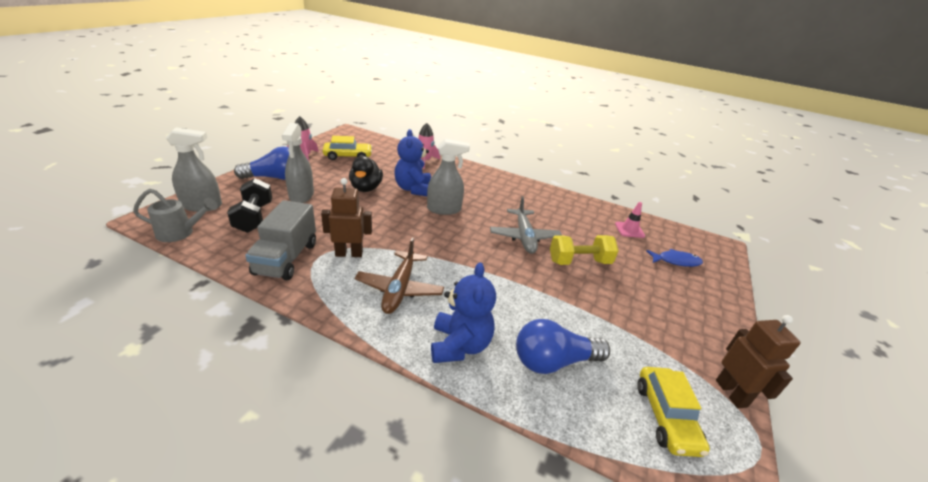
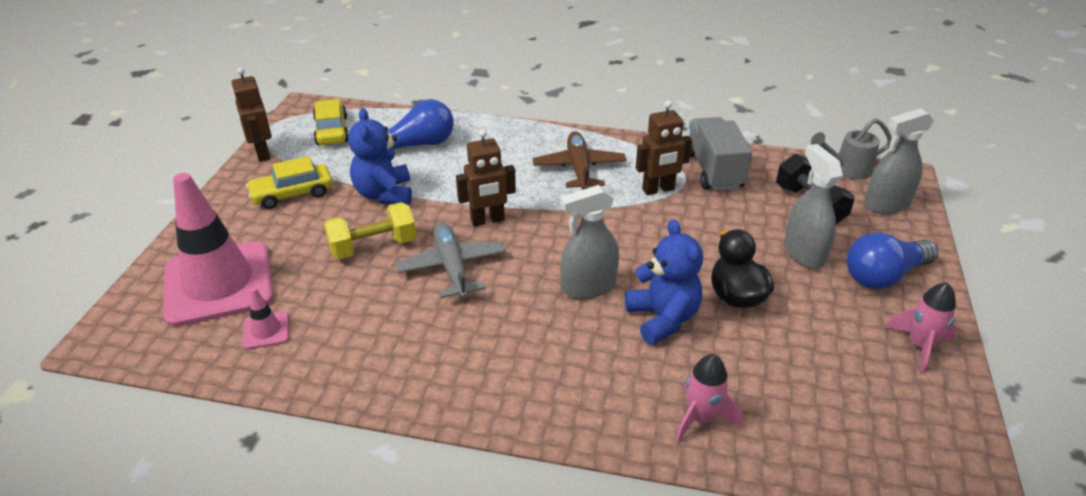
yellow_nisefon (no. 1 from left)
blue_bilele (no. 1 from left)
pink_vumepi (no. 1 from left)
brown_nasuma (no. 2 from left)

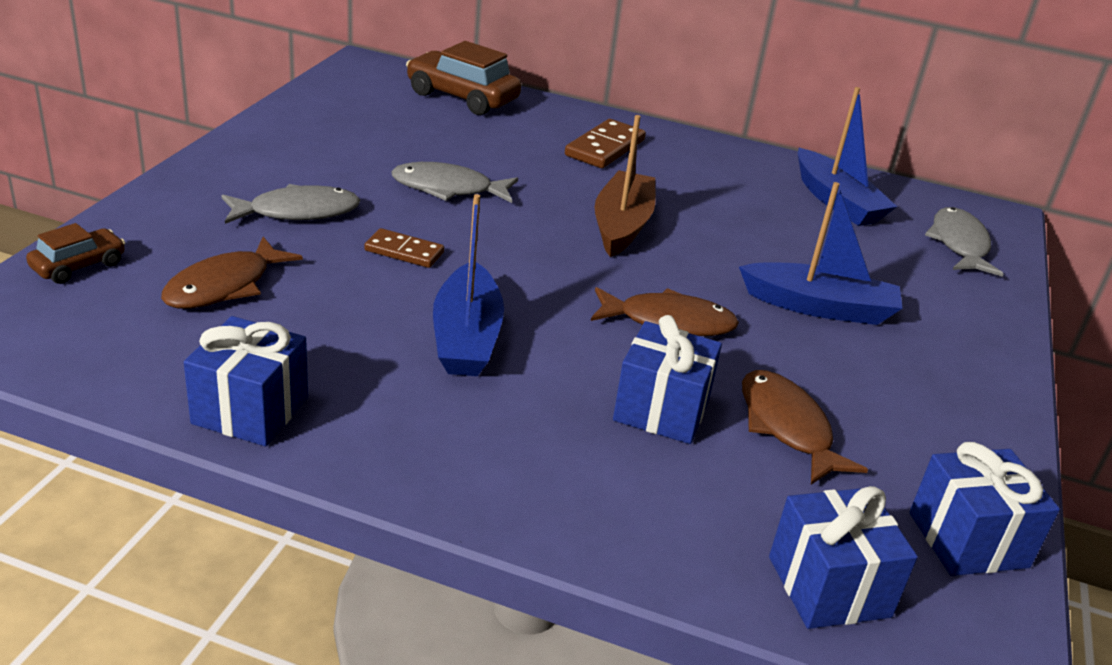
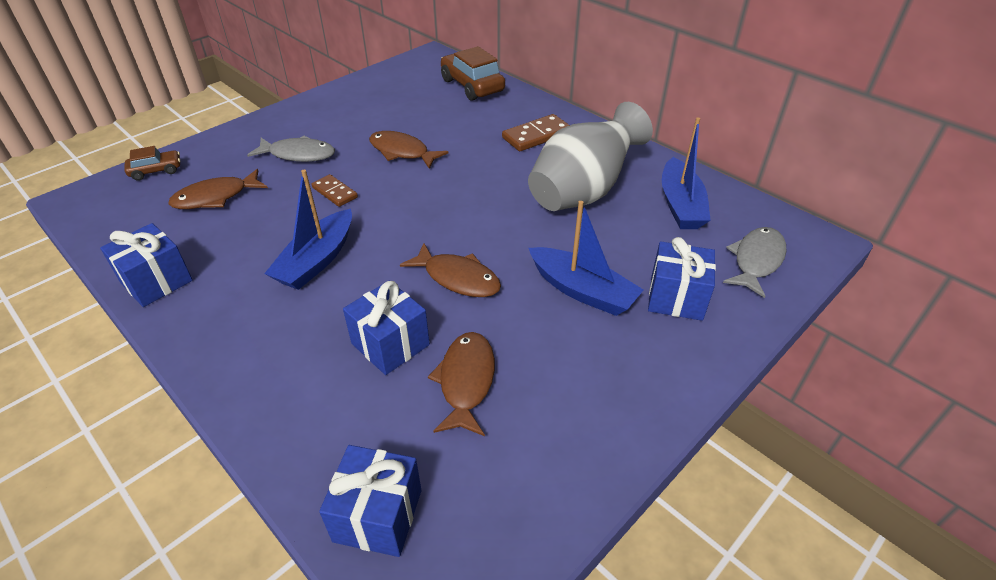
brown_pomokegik (no. 2 from left)
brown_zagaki
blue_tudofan (no. 4 from left)
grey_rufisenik

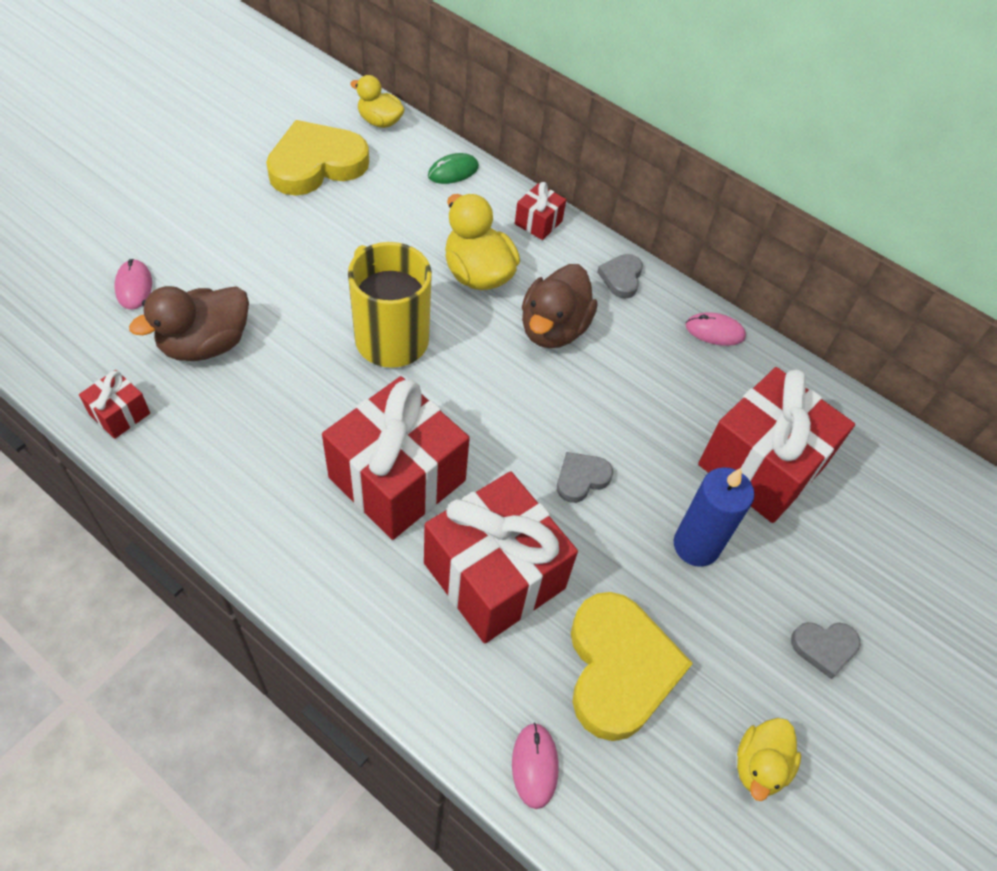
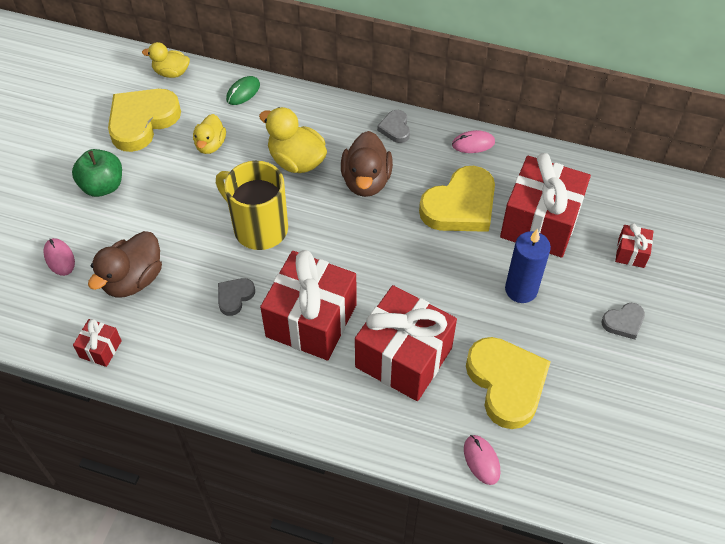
red_tudofan (no. 5 from left)
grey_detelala (no. 1 from left)
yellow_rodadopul (no. 2 from left)
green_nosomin
yellow_detelala (no. 2 from left)

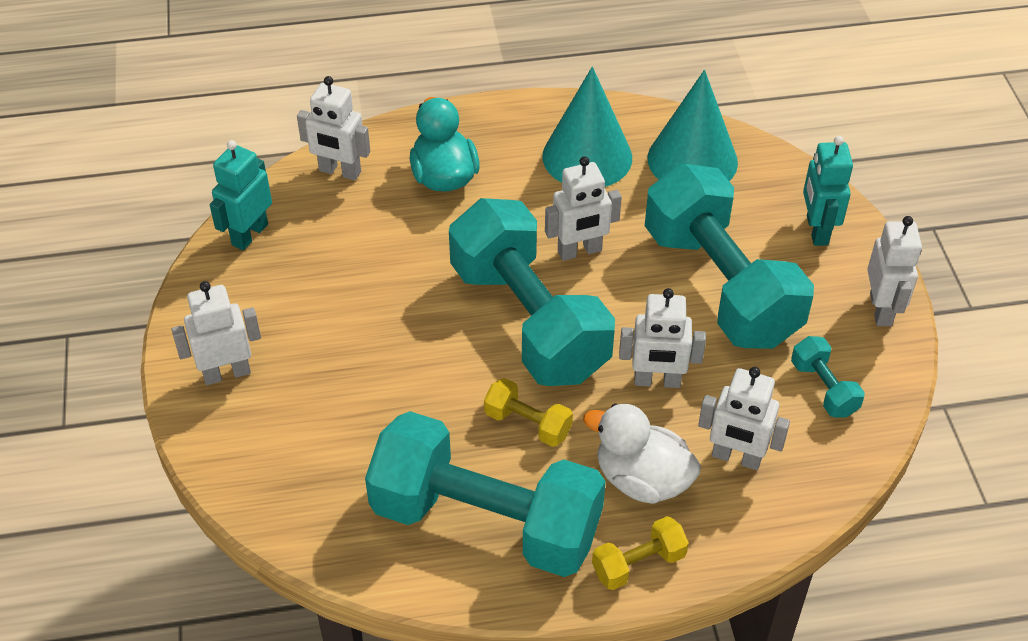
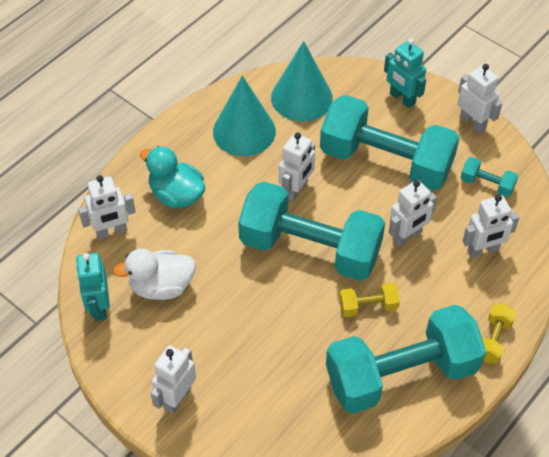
white_rodadopul

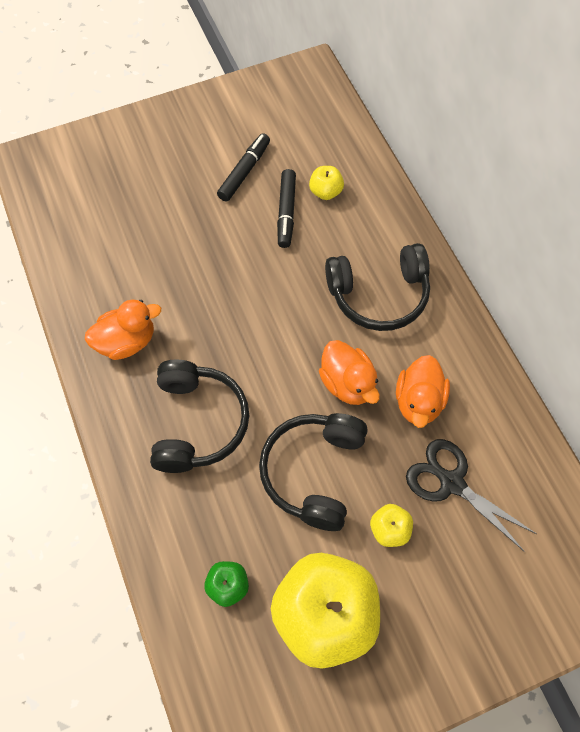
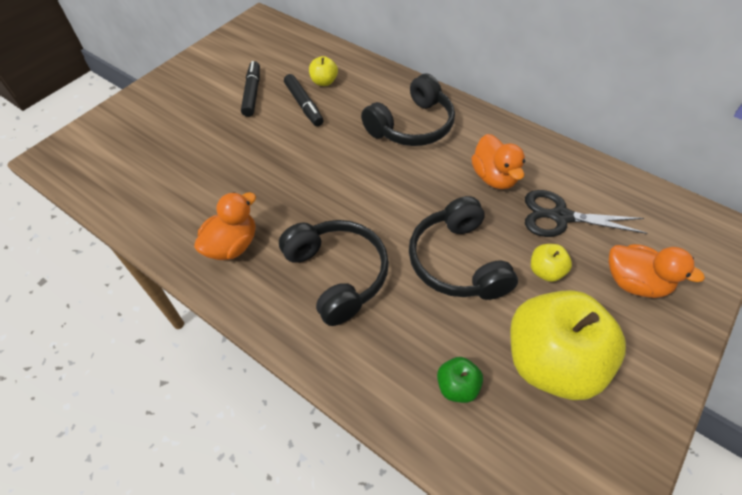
orange_rodadopul (no. 3 from left)

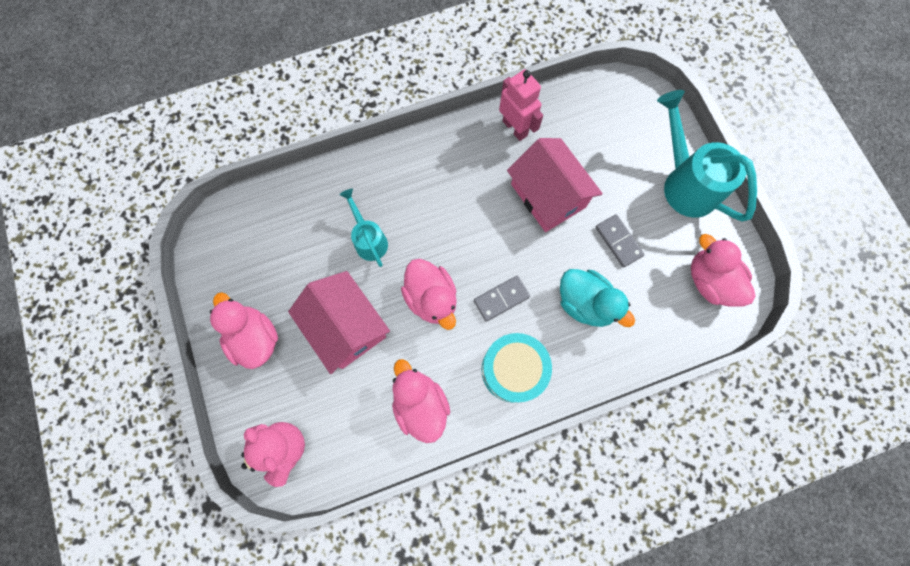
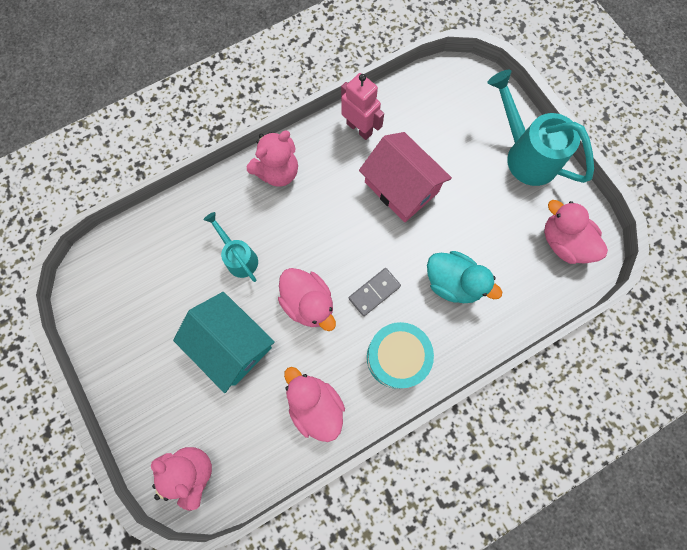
pink_rodadopul (no. 1 from left in the first image)
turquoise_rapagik
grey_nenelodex (no. 2 from left in the first image)
pink_bilele (no. 2 from left)

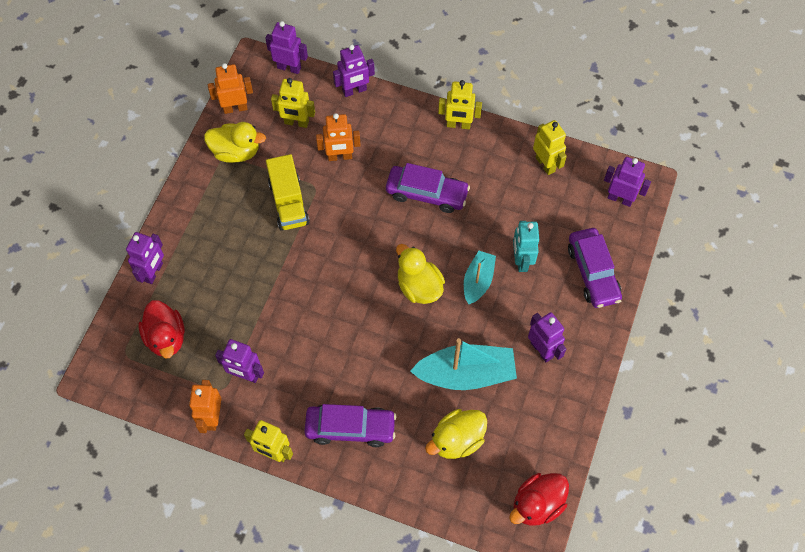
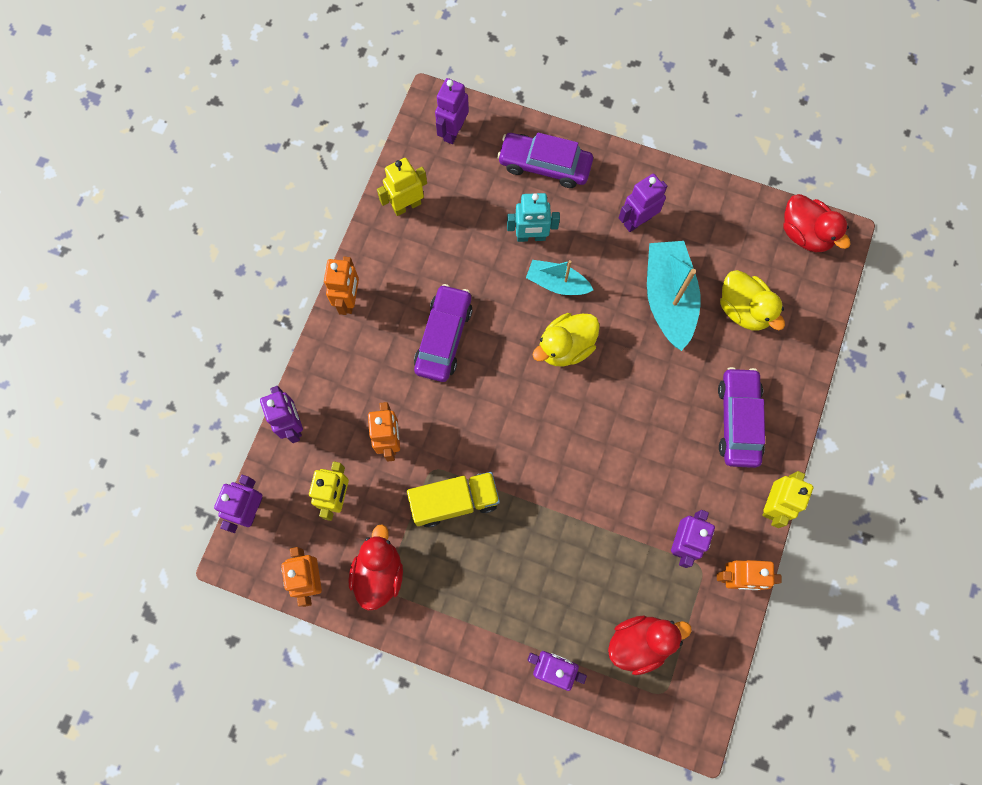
red_rodadopul (no. 1 from left)
orange_nasuma (no. 2 from left)
purple_nisefon (no. 2 from left)

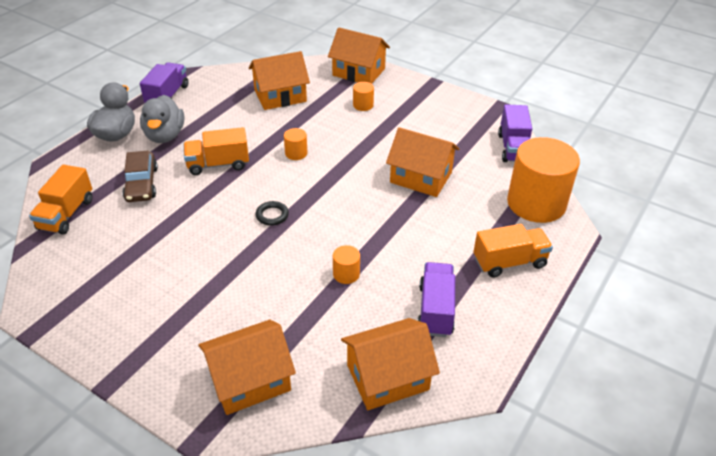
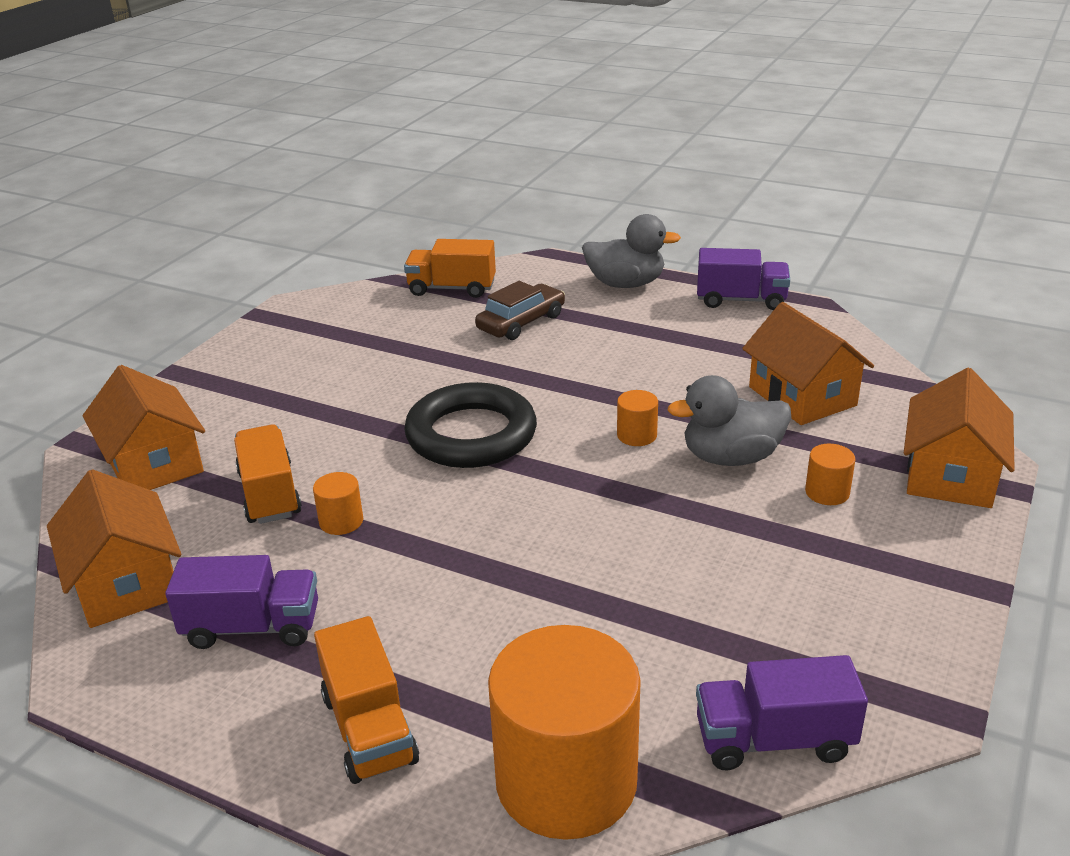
brown_nisefon
grey_rodadopul (no. 2 from left)
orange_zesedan (no. 1 from left)
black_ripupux
orange_rapagik (no. 5 from left in the first image)

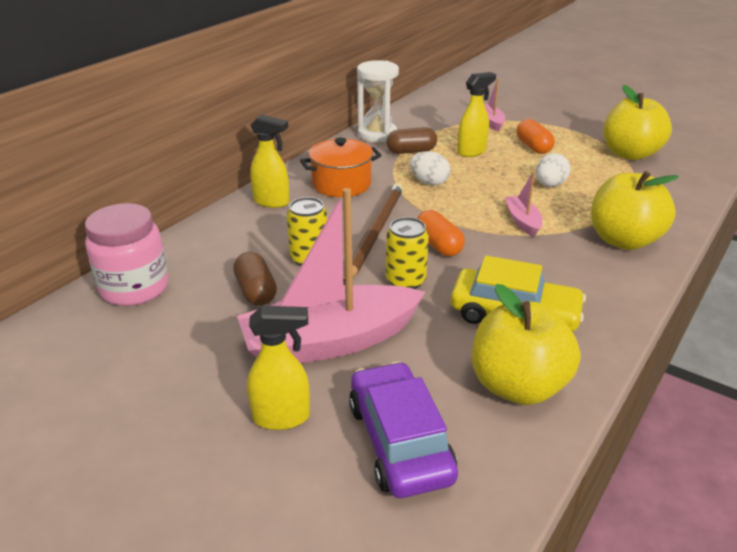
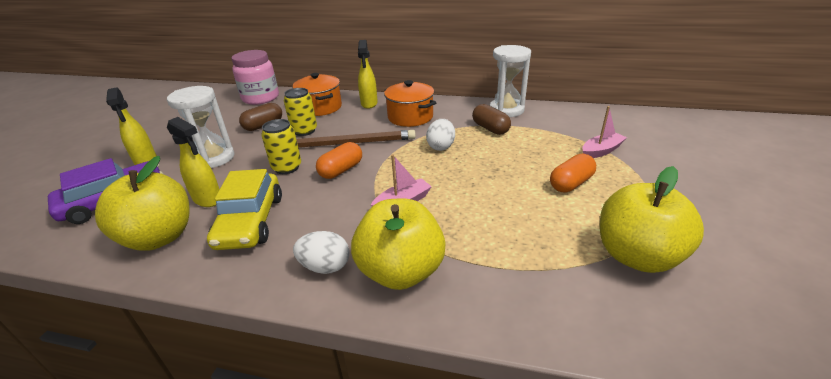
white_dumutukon (no. 1 from left)
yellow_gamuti (no. 2 from left)
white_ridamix (no. 1 from left)
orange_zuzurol (no. 1 from left)

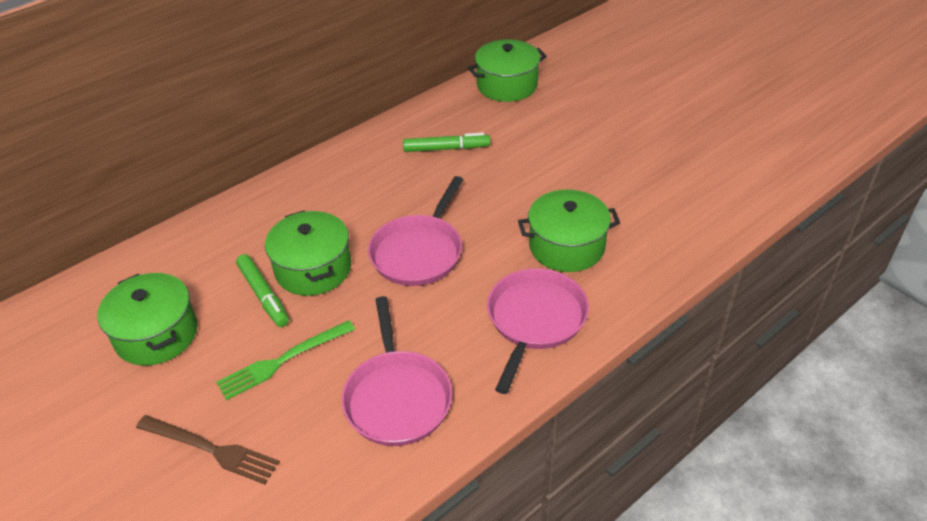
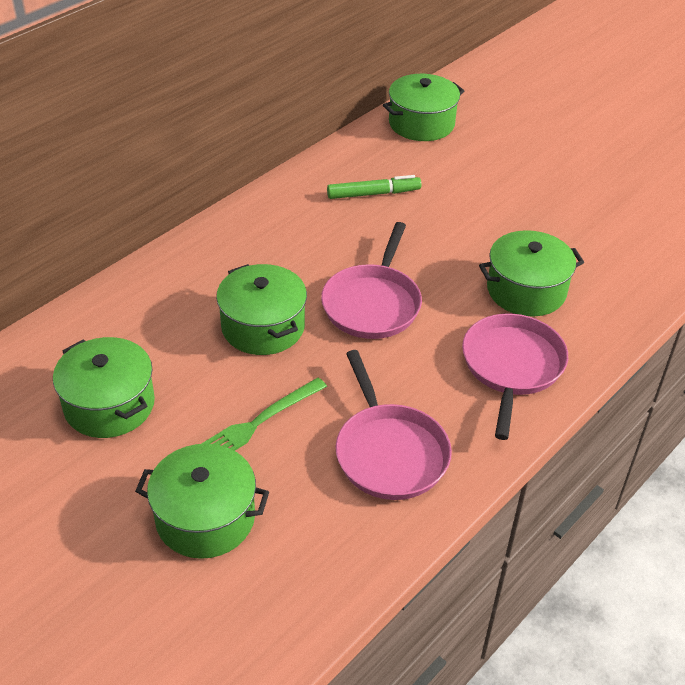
green_zuzurol (no. 2 from left)
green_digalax (no. 1 from left in the first image)

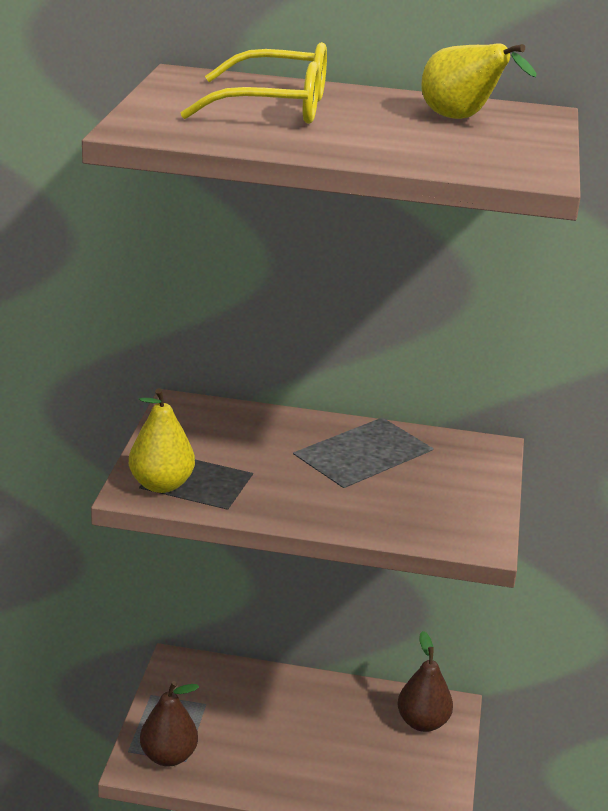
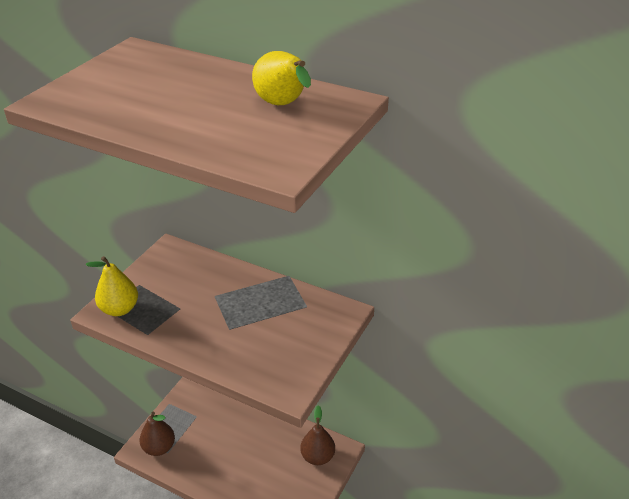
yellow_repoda

